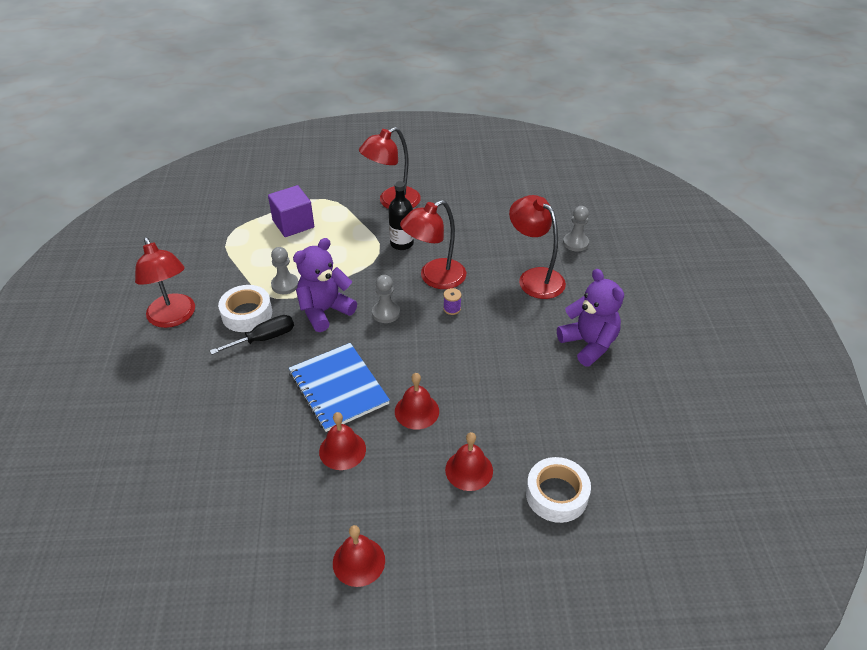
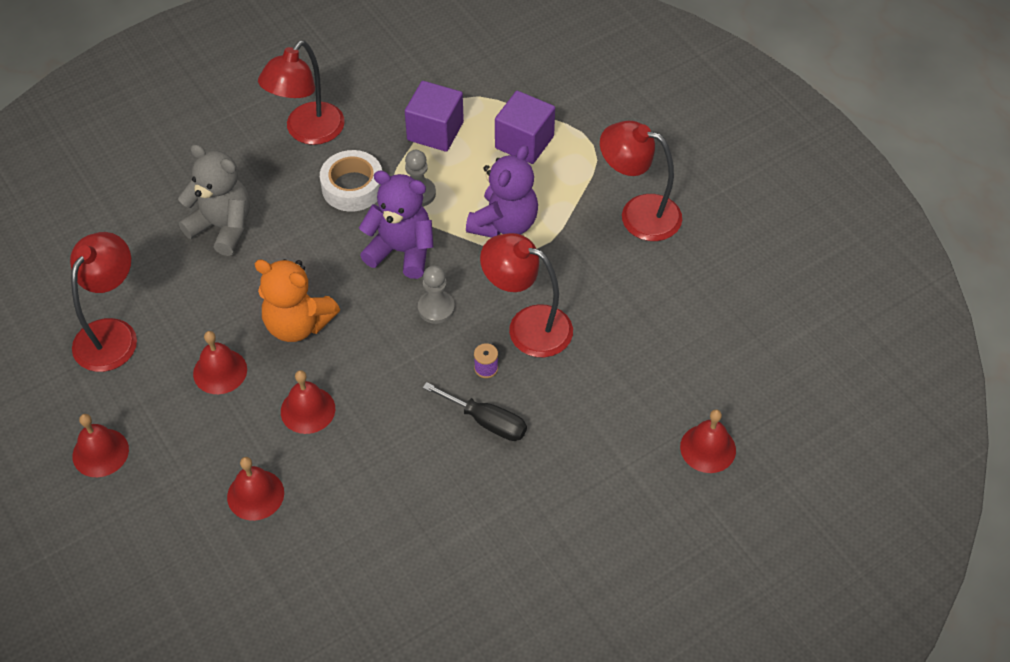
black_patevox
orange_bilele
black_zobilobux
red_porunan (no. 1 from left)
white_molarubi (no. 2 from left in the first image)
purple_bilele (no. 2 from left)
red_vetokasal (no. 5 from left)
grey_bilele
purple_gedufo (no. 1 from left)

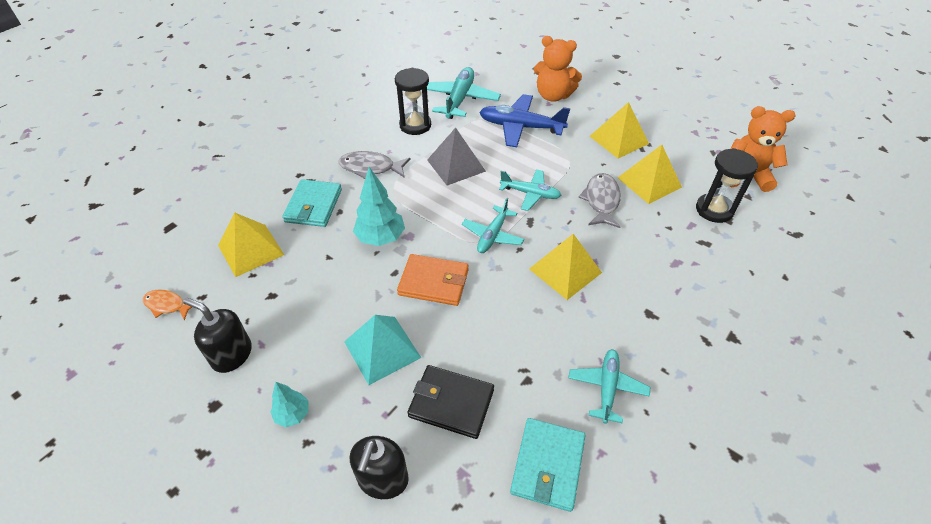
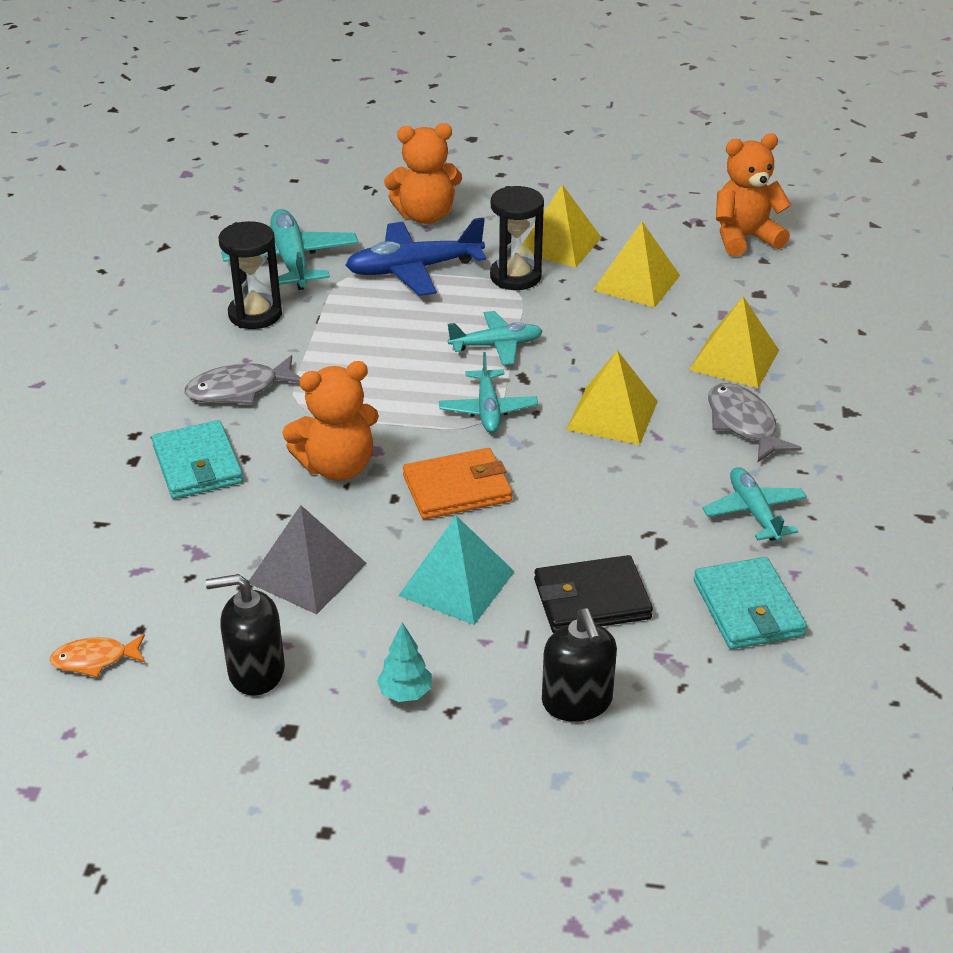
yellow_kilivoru (no. 4 from left)
orange_bilele (no. 1 from left)
grey_kilivoru
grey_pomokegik (no. 2 from left)
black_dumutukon (no. 2 from left)

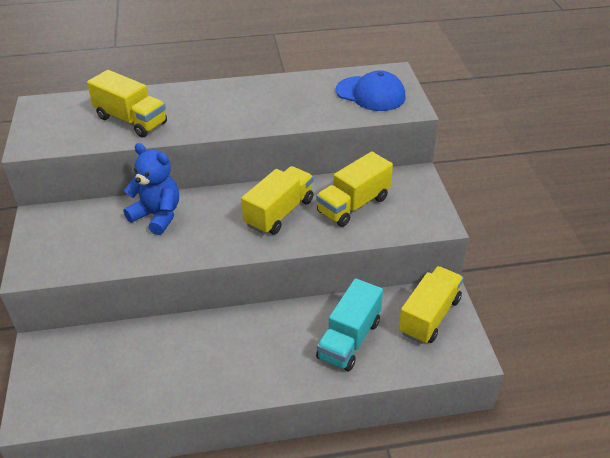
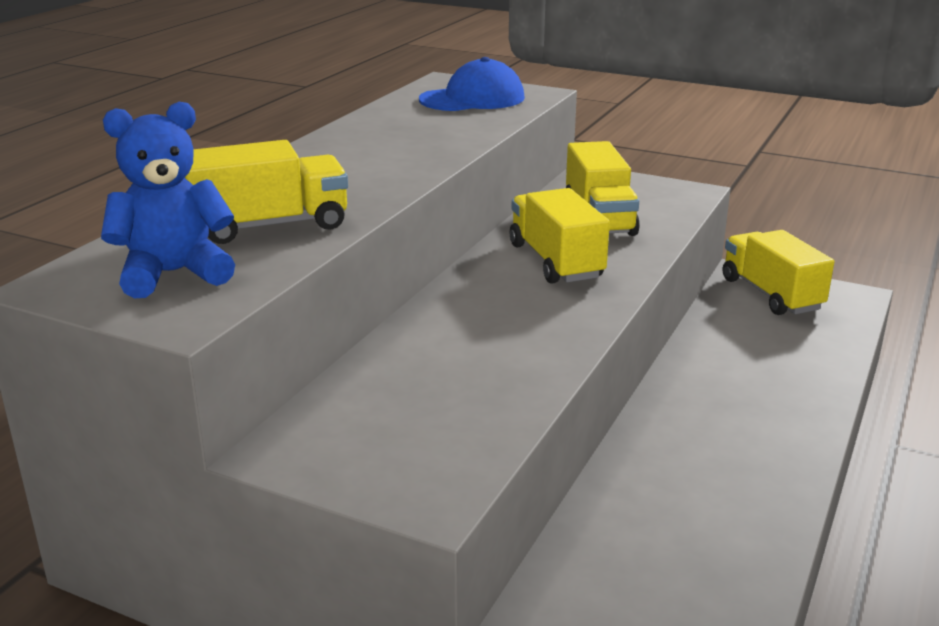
blue_bilele
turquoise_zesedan

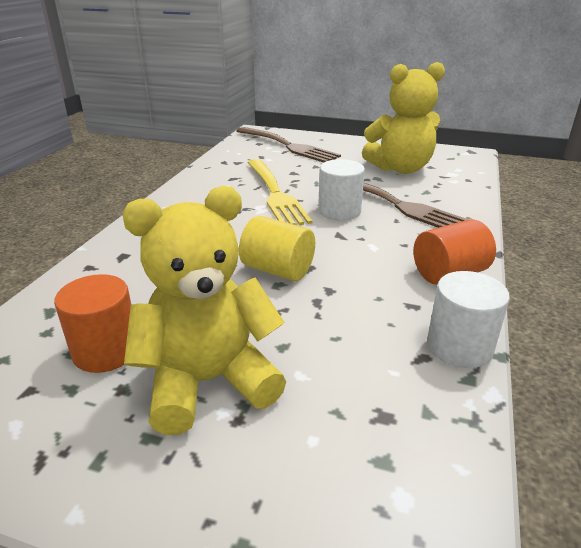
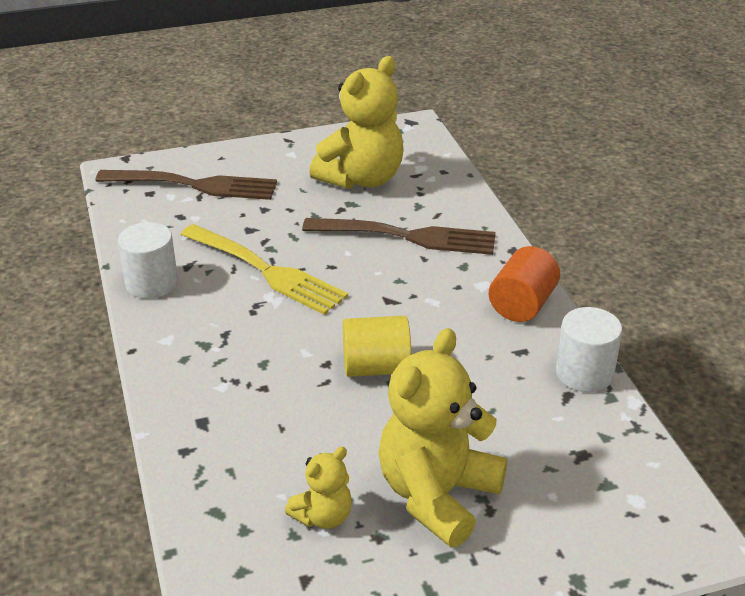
yellow_bilele (no. 1 from left)
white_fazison (no. 1 from left)

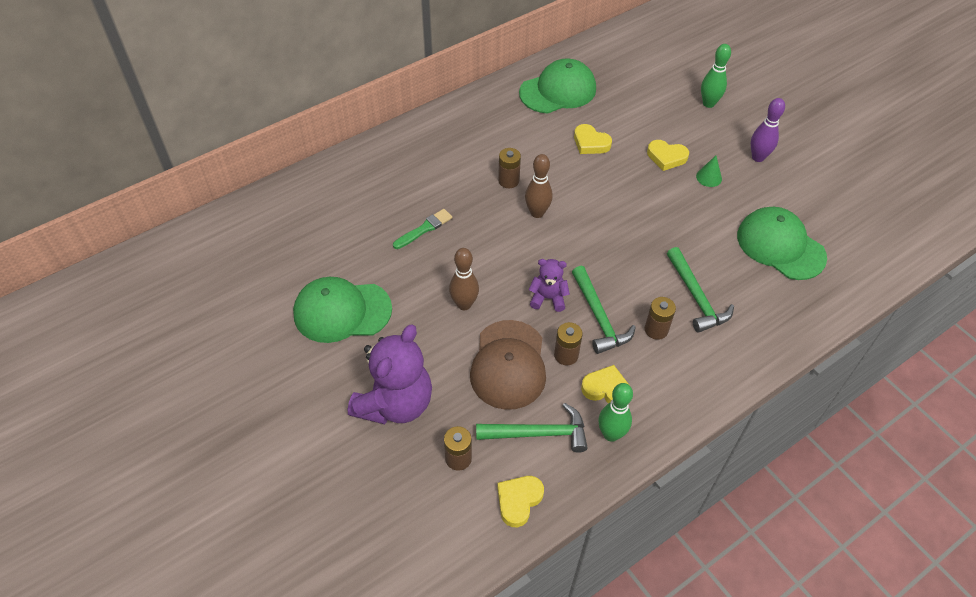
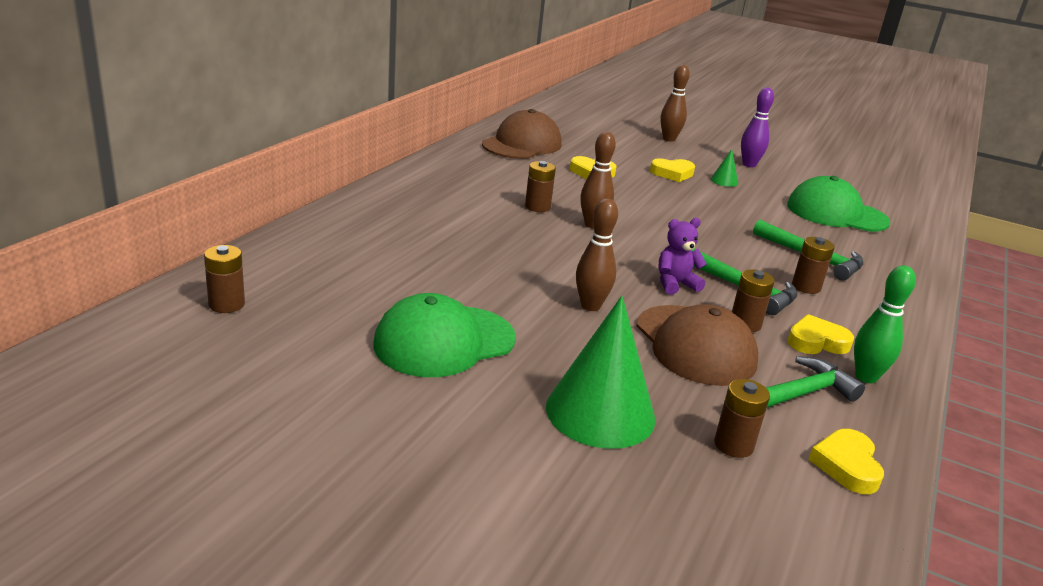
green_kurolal (no. 1 from left)
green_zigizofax
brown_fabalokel (no. 1 from left)
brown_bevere (no. 3 from left)
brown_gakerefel (no. 1 from left)

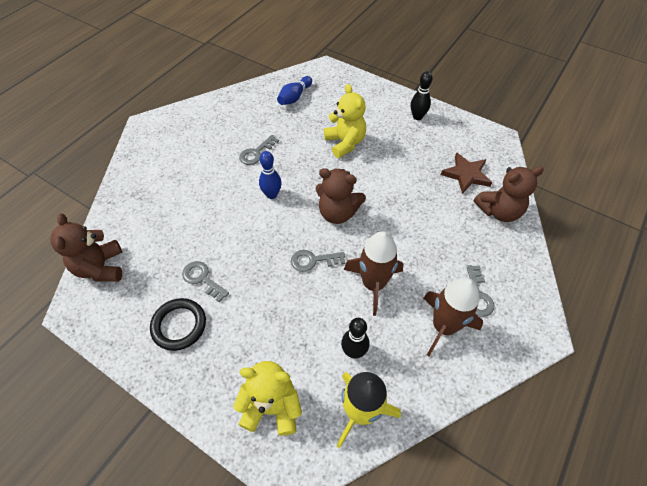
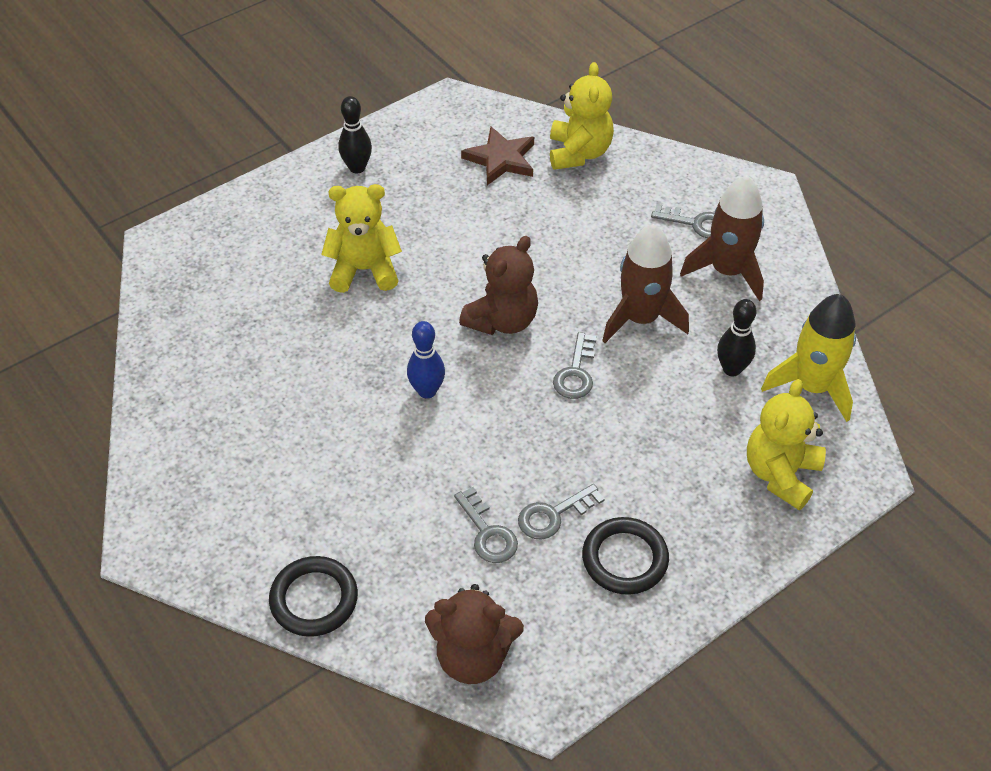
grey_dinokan (no. 1 from left)
blue_bevere (no. 2 from left in the first image)
yellow_bilele (no. 2 from left)
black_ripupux (no. 1 from left)

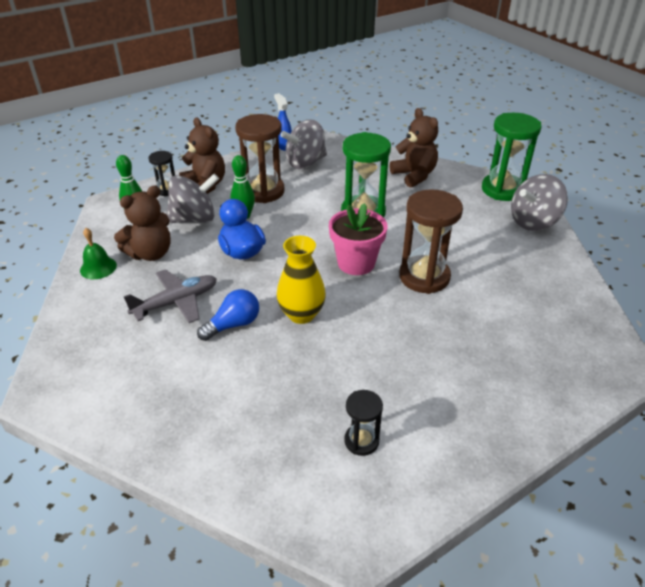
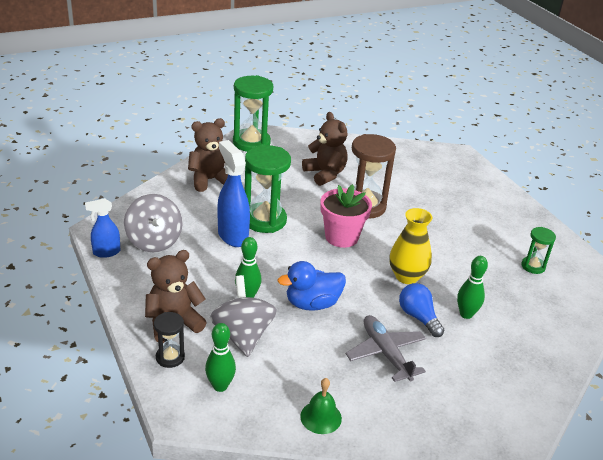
brown_bilele (no. 3 from left)
brown_dumutukon (no. 1 from left in the first image)
green_dumutukon (no. 3 from left)
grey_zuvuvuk (no. 3 from left in the first image)
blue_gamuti (no. 2 from left)
green_bevere (no. 3 from left)

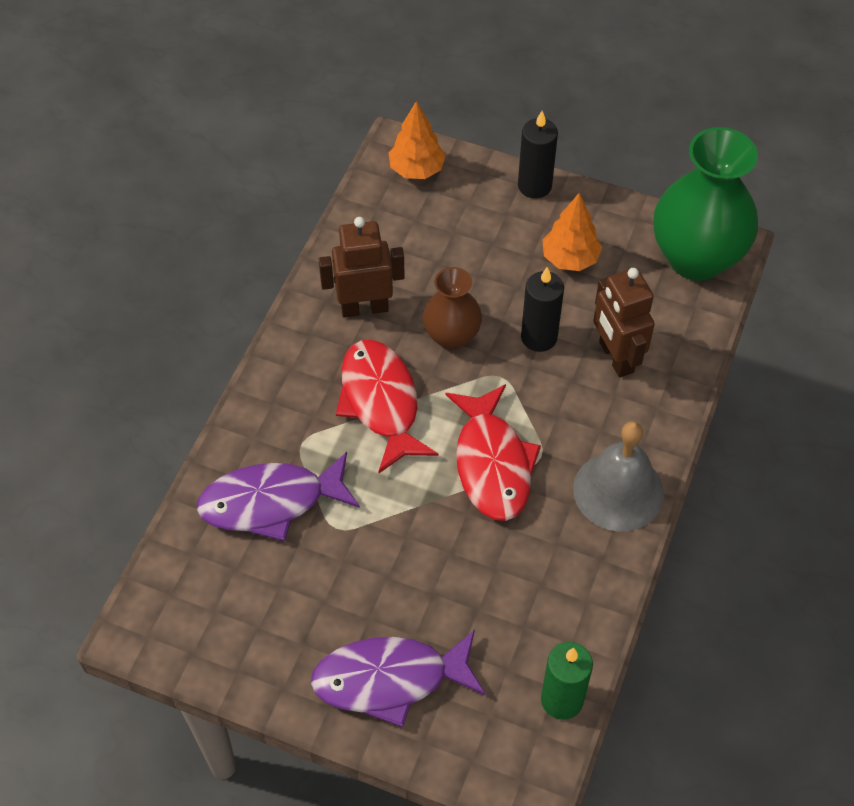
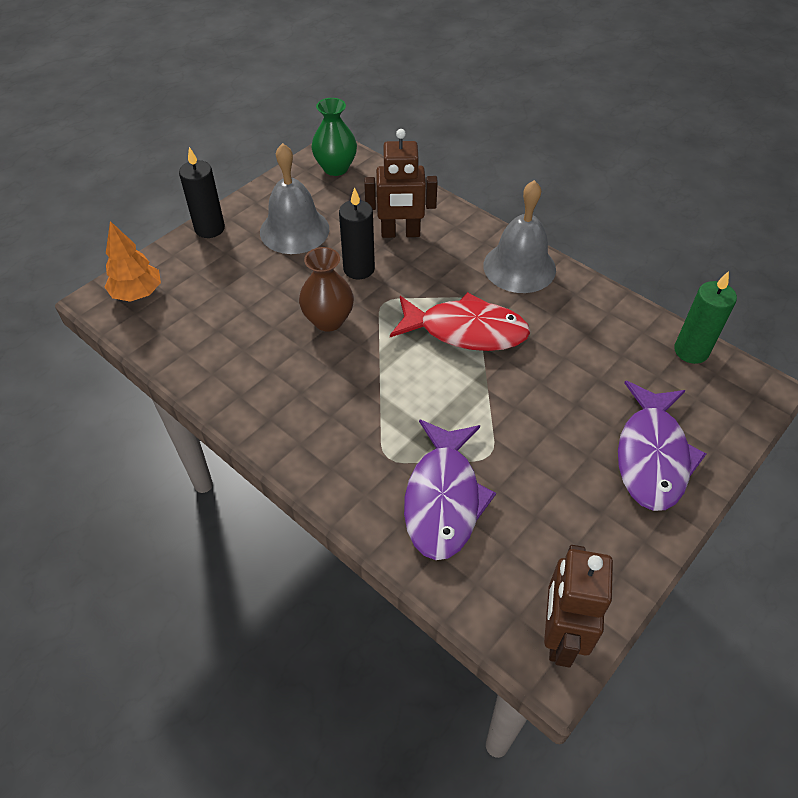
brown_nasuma (no. 2 from left)
red_pomokegik (no. 1 from left in the first image)
grey_vetokasal (no. 1 from left)
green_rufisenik

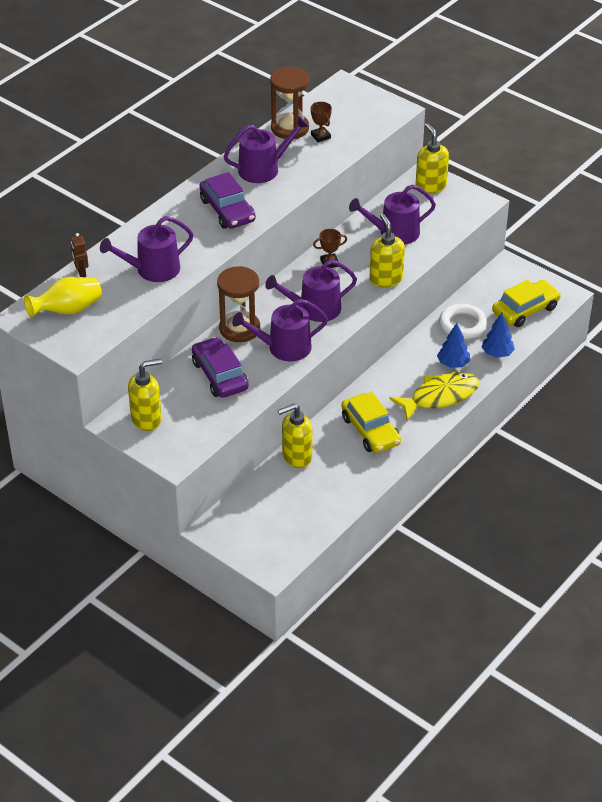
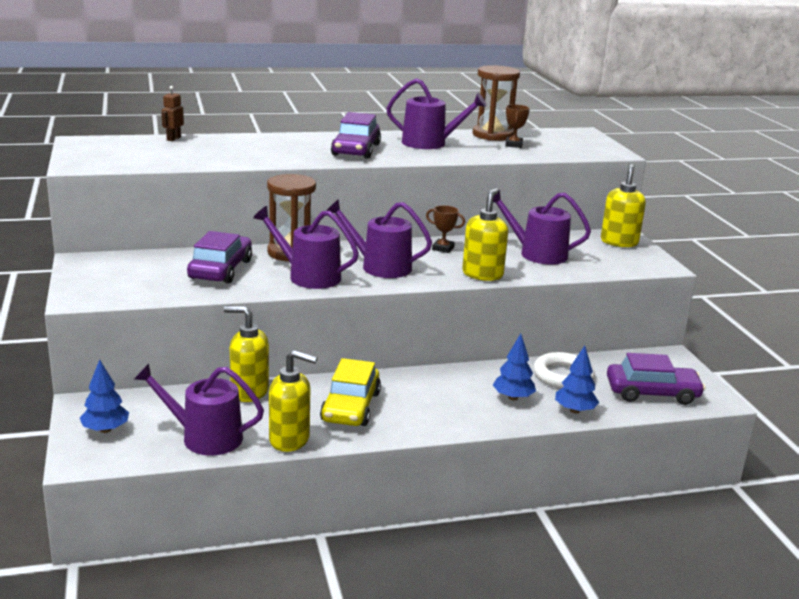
yellow_rufisenik
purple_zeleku (no. 1 from left)
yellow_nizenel (no. 2 from left)
yellow_pomokegik
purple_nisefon (no. 3 from left)
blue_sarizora (no. 1 from left)

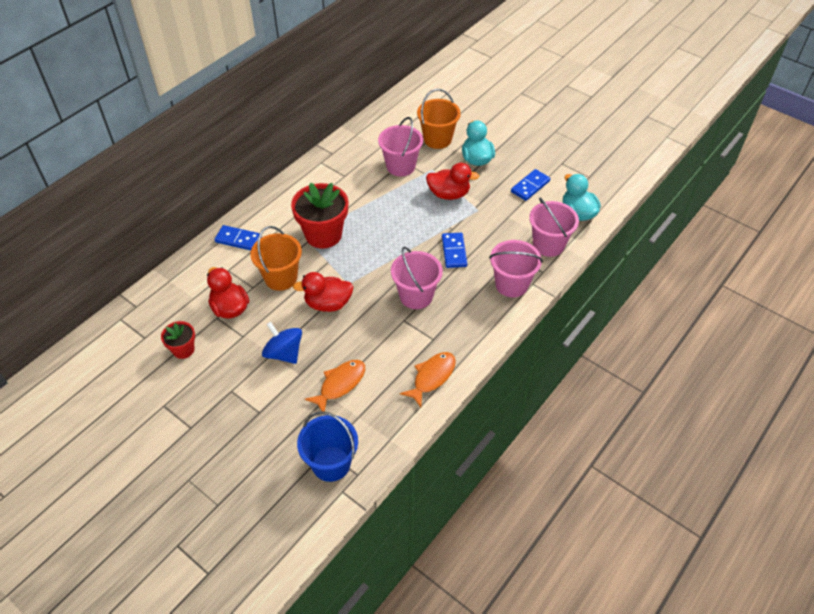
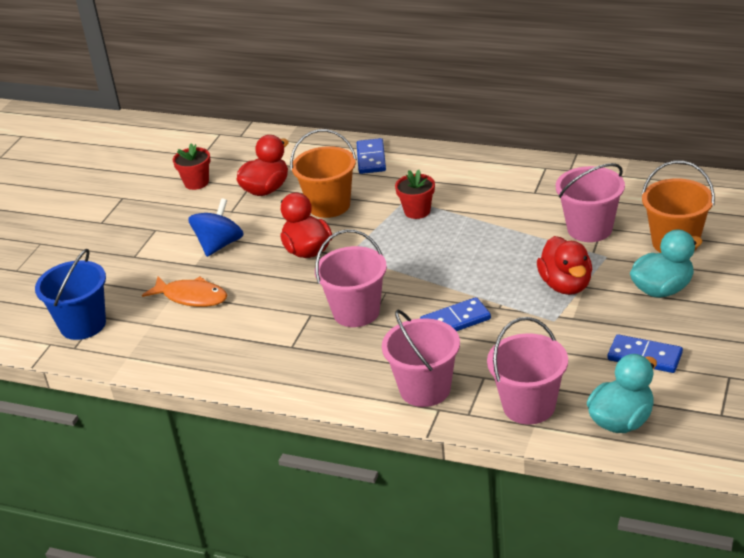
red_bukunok (no. 2 from left)
orange_pomokegik (no. 2 from left in the first image)

